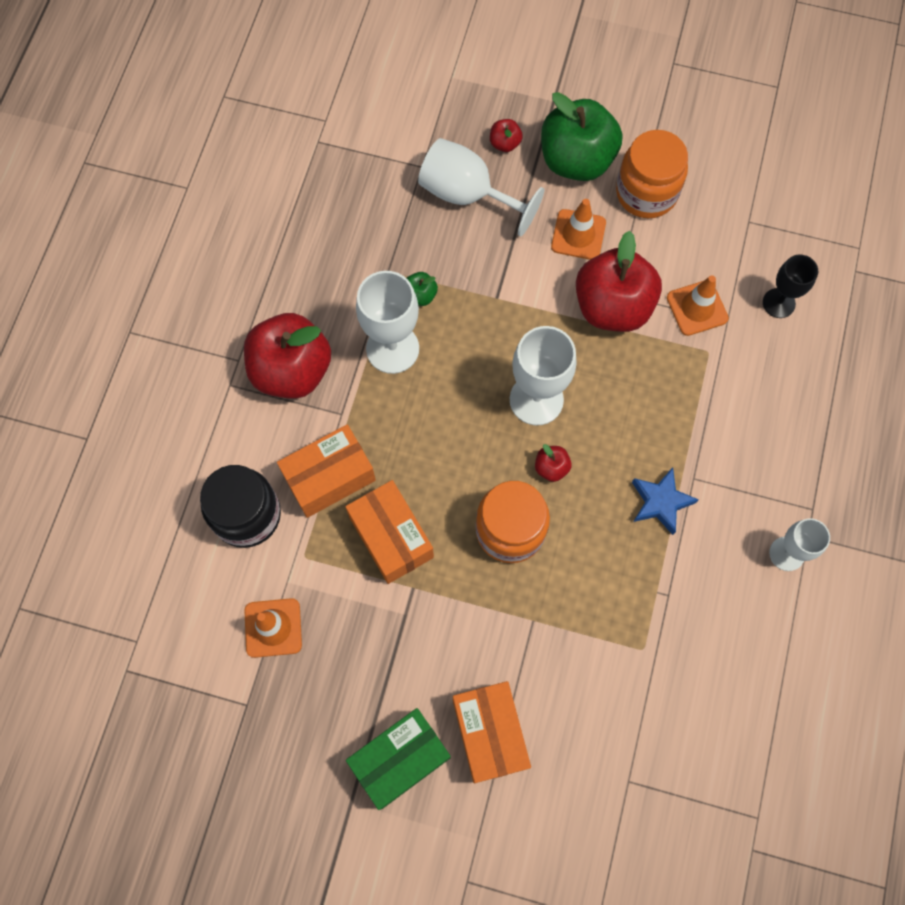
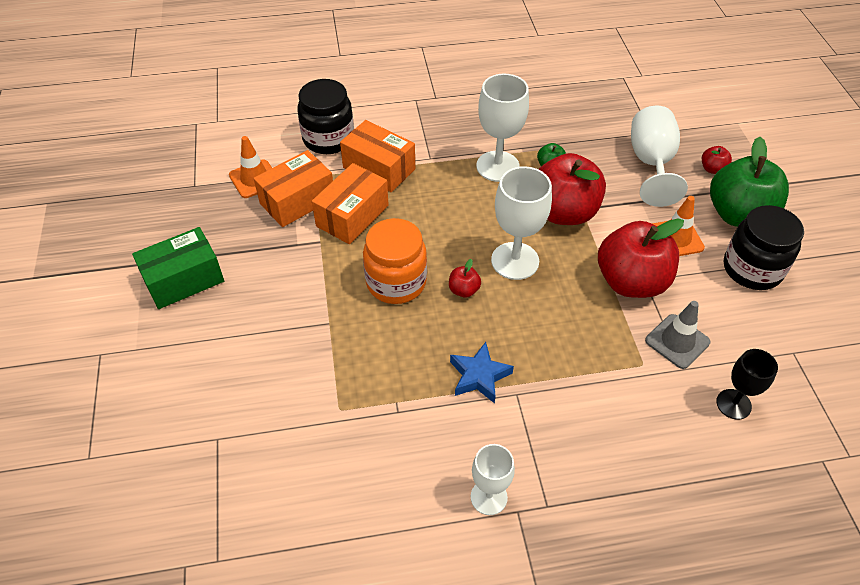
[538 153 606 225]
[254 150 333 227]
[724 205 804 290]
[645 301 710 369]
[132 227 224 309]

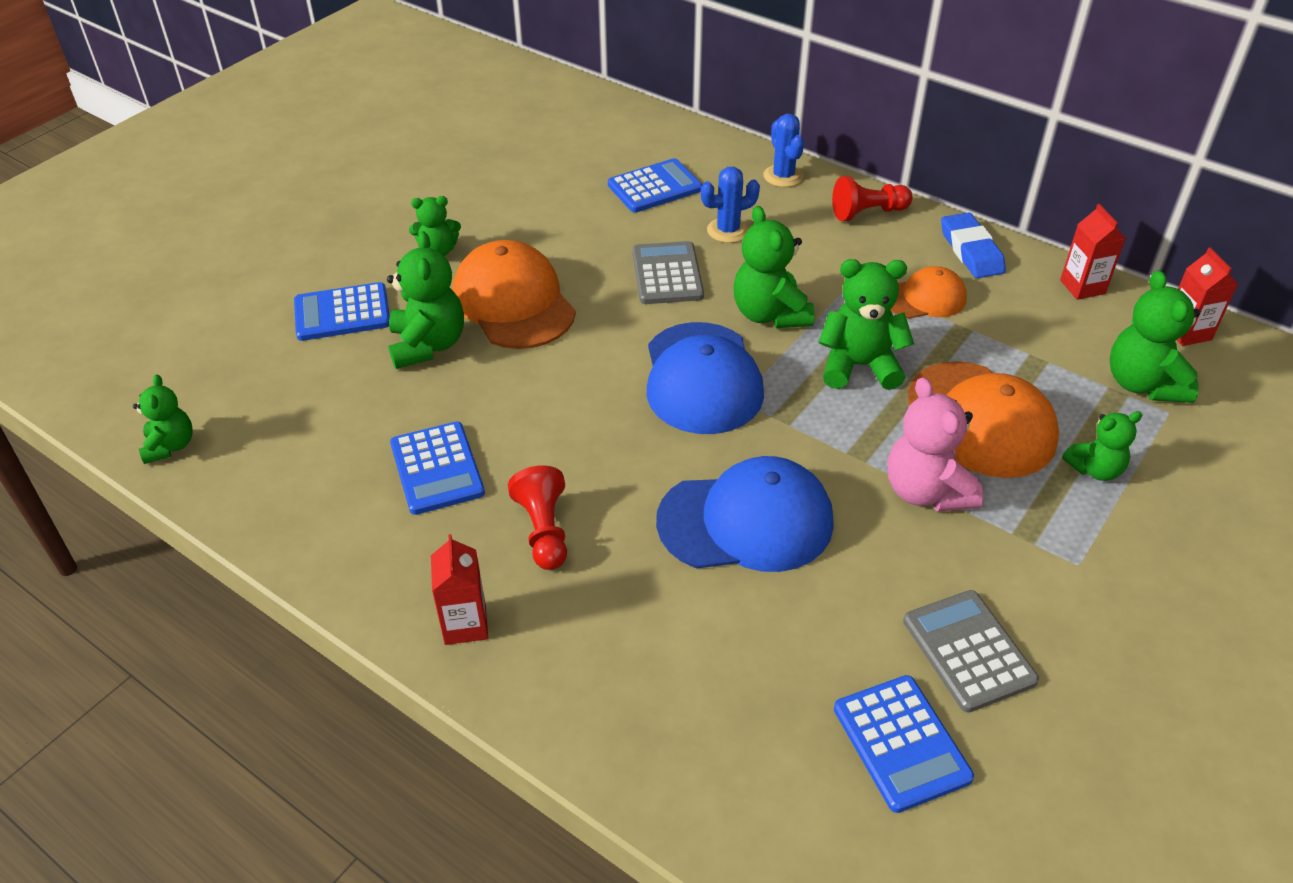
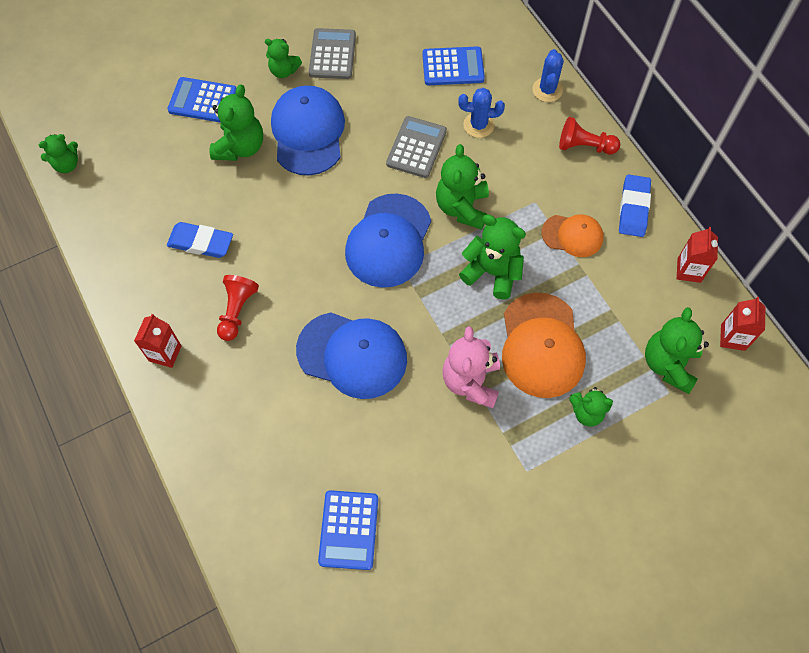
[309 28 356 79]
[167 222 233 258]
[271 86 345 175]
[39 134 78 173]

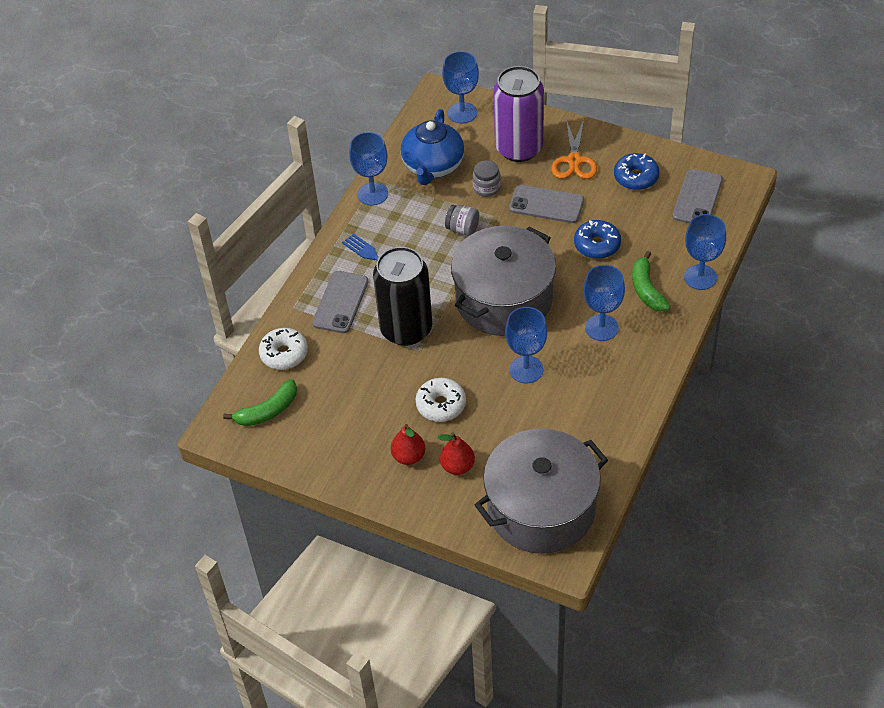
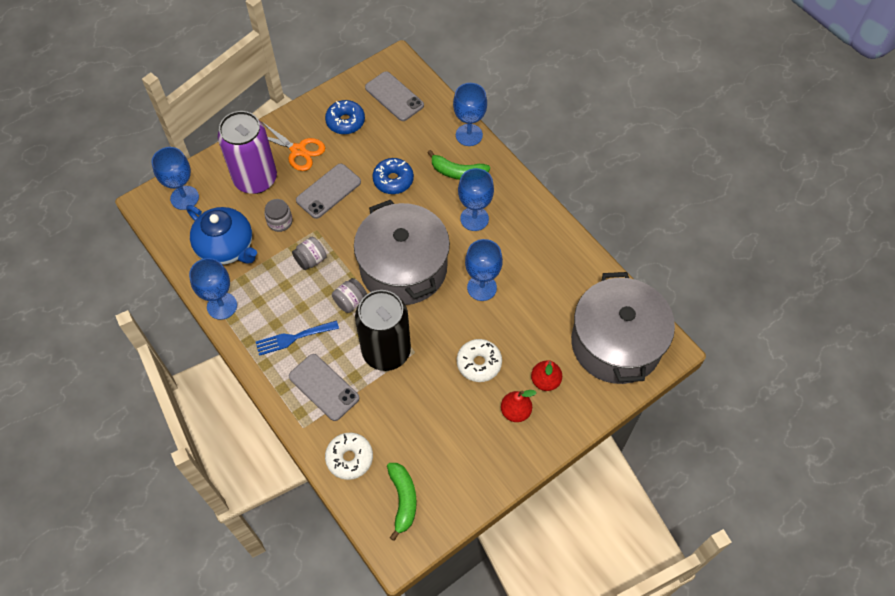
[332 278 367 313]

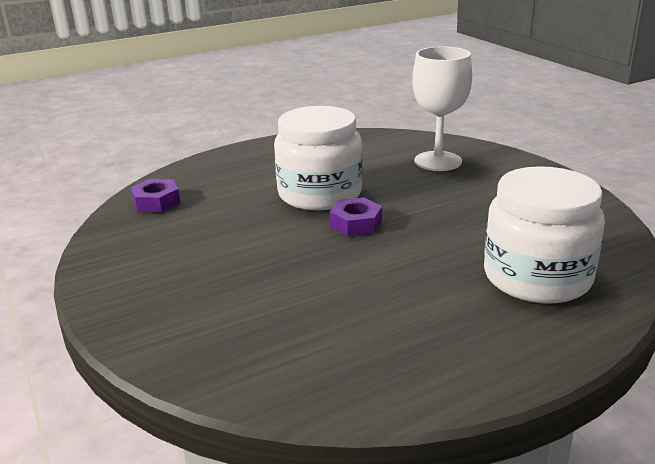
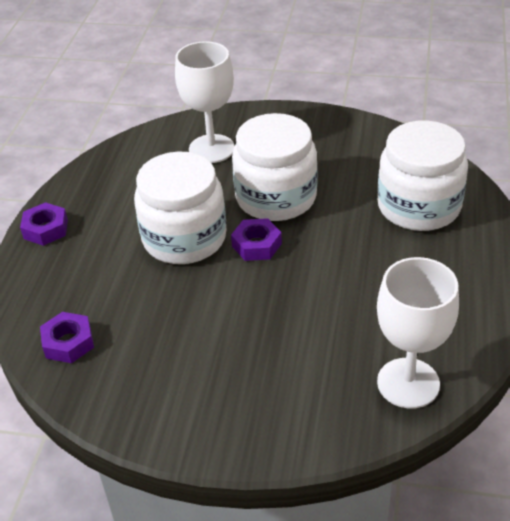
[20 202 68 246]
[232 113 318 221]
[377 257 459 409]

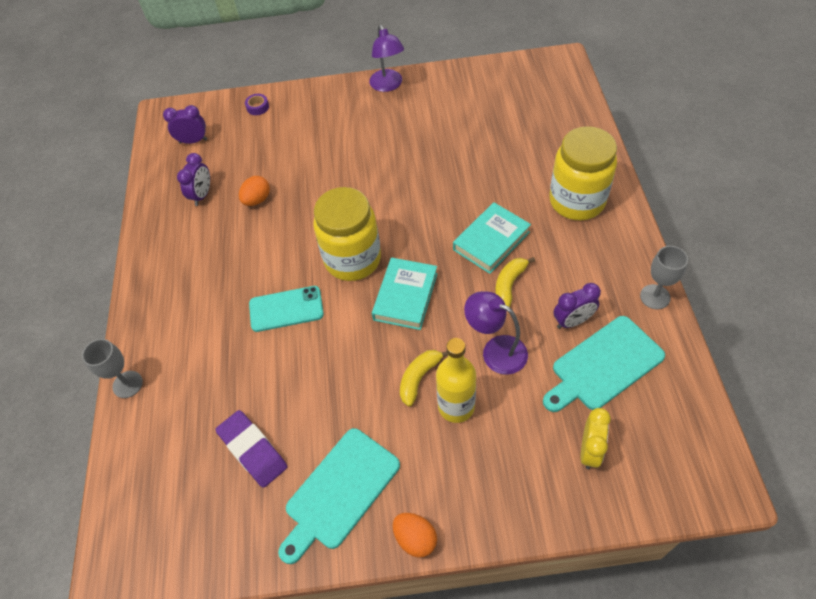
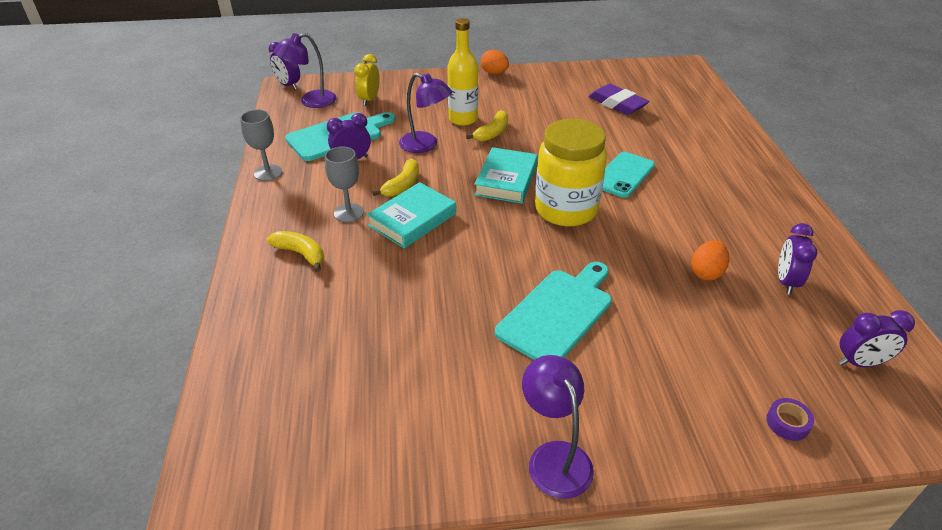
[269 42 300 90]
[274 33 337 108]
[325 146 364 222]
[495 262 612 360]
[267 231 324 272]
[602 152 655 198]

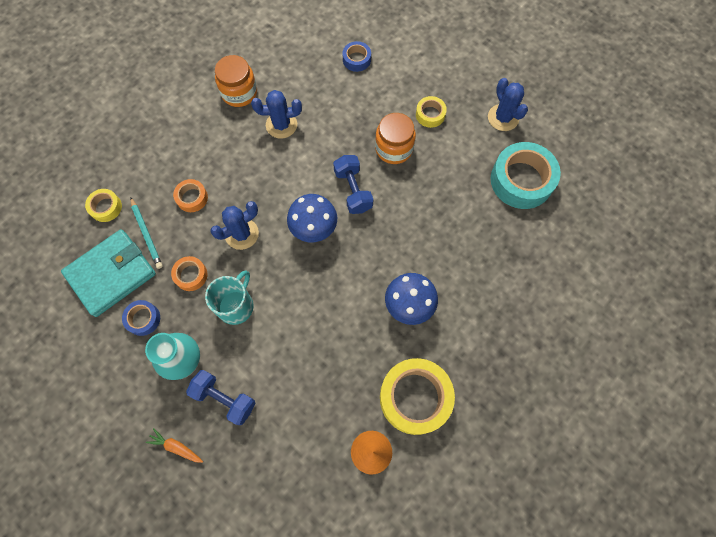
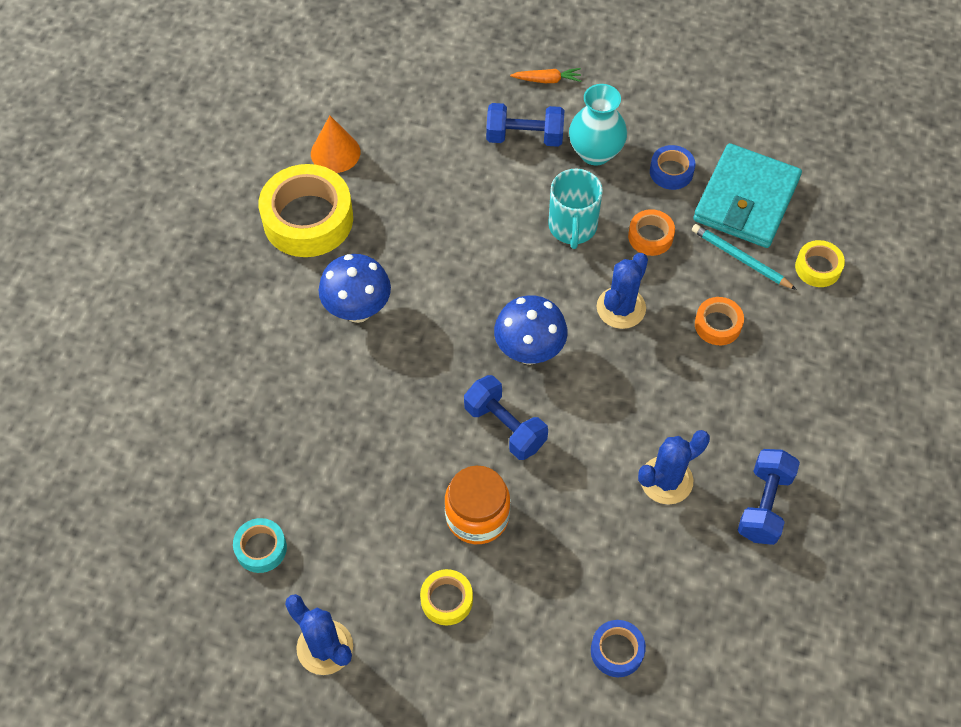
[738 449 800 545]
[233 518 287 573]

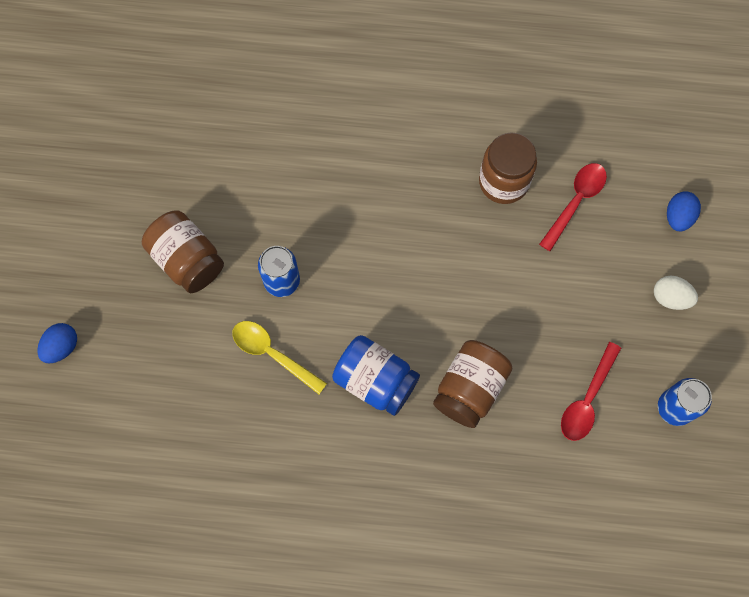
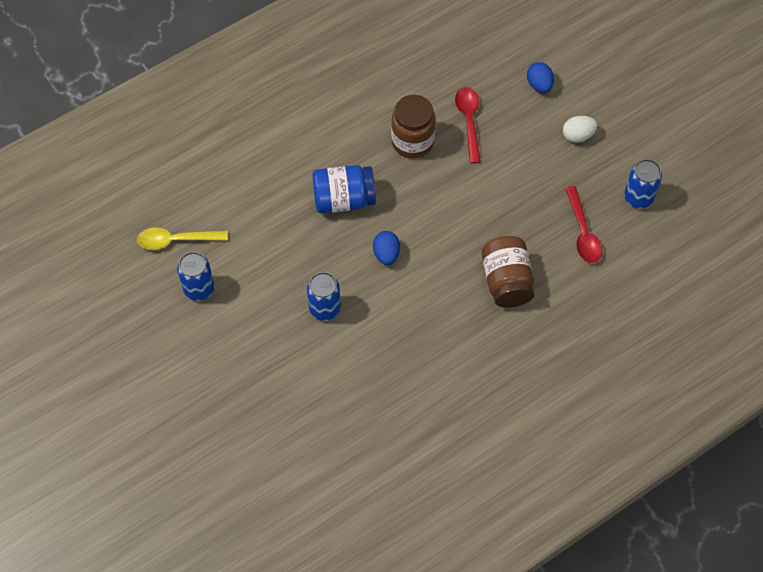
[142 210 224 293] (first image)
[177 252 214 301]
[373 231 400 265]
[137 228 228 250]
[312 165 376 213]

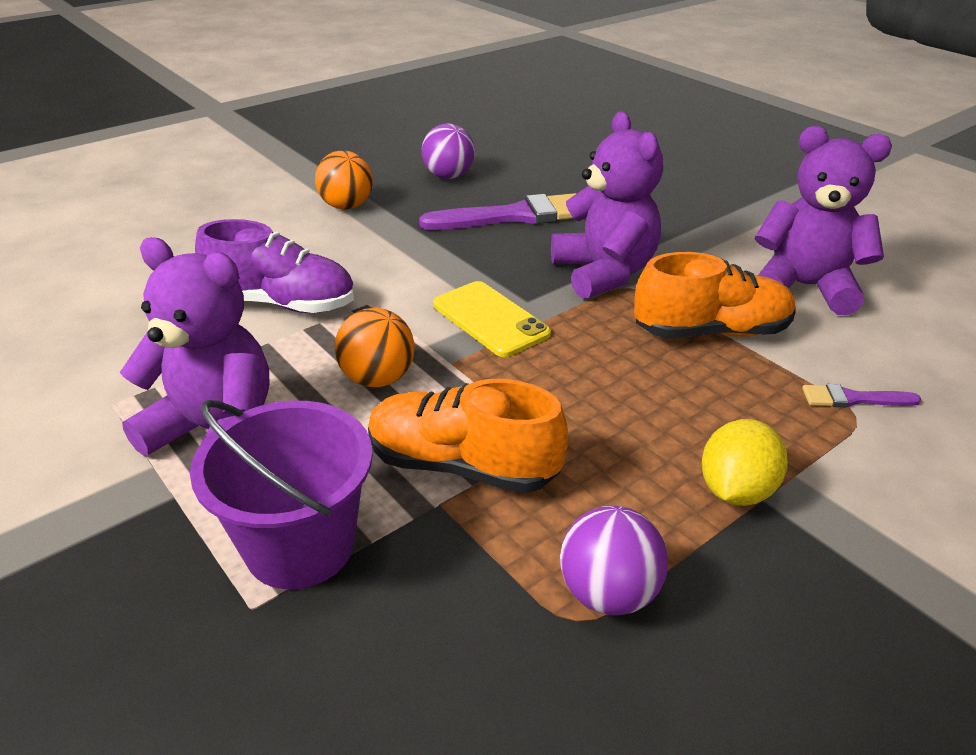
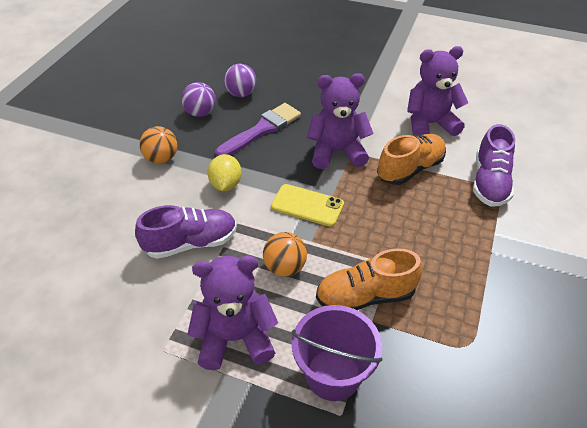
[224 64 257 97]
[207 154 241 191]
[473 124 515 207]
[307 73 374 169]

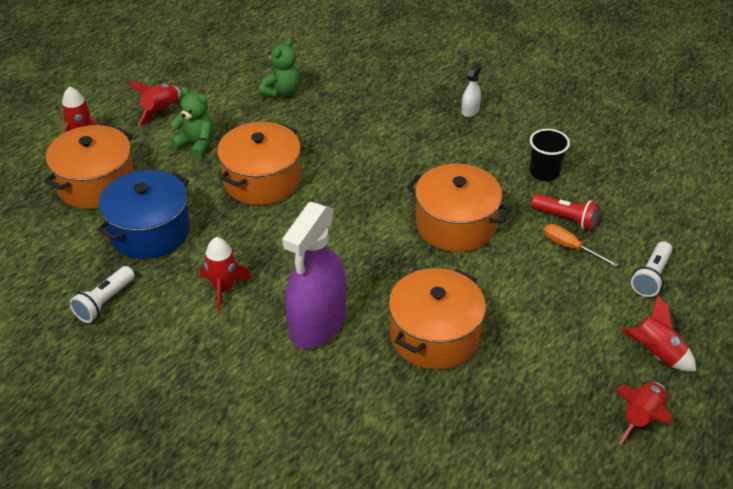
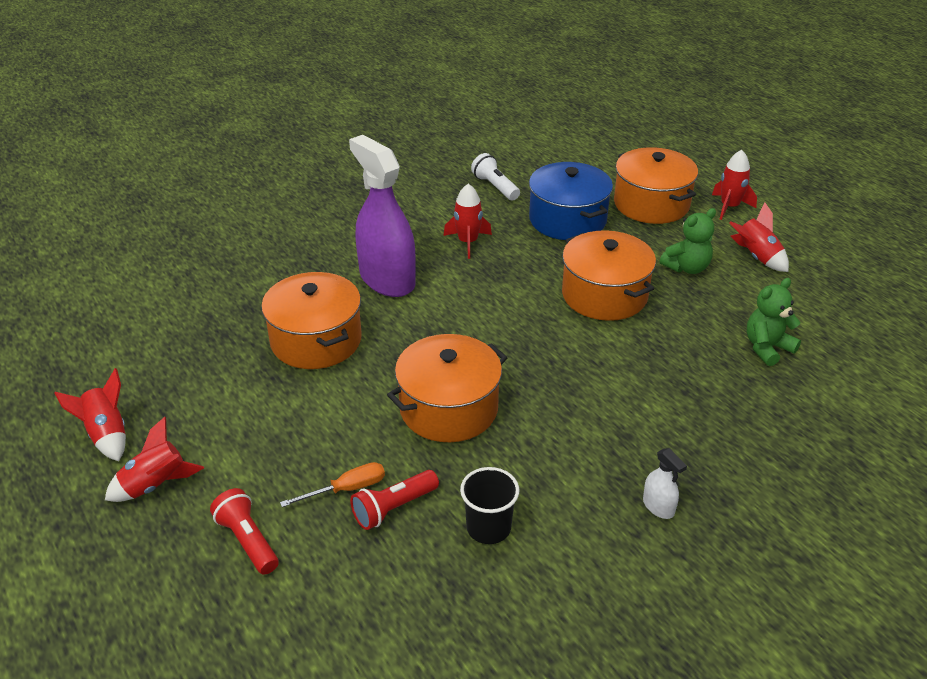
[210 488 279 575]
[747 278 801 366]

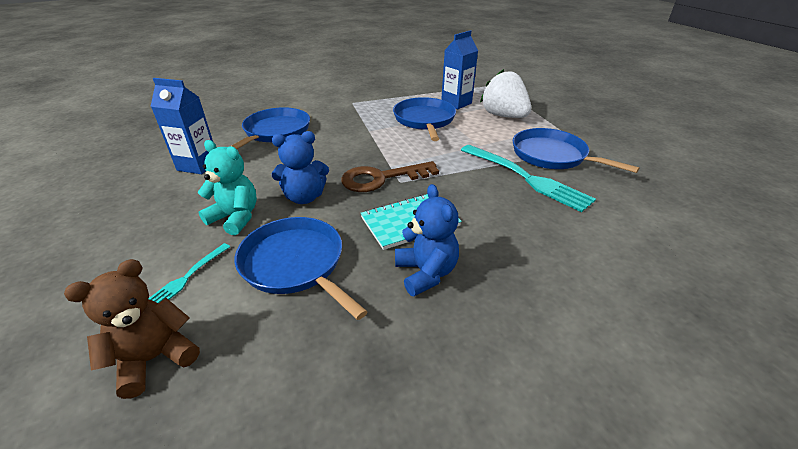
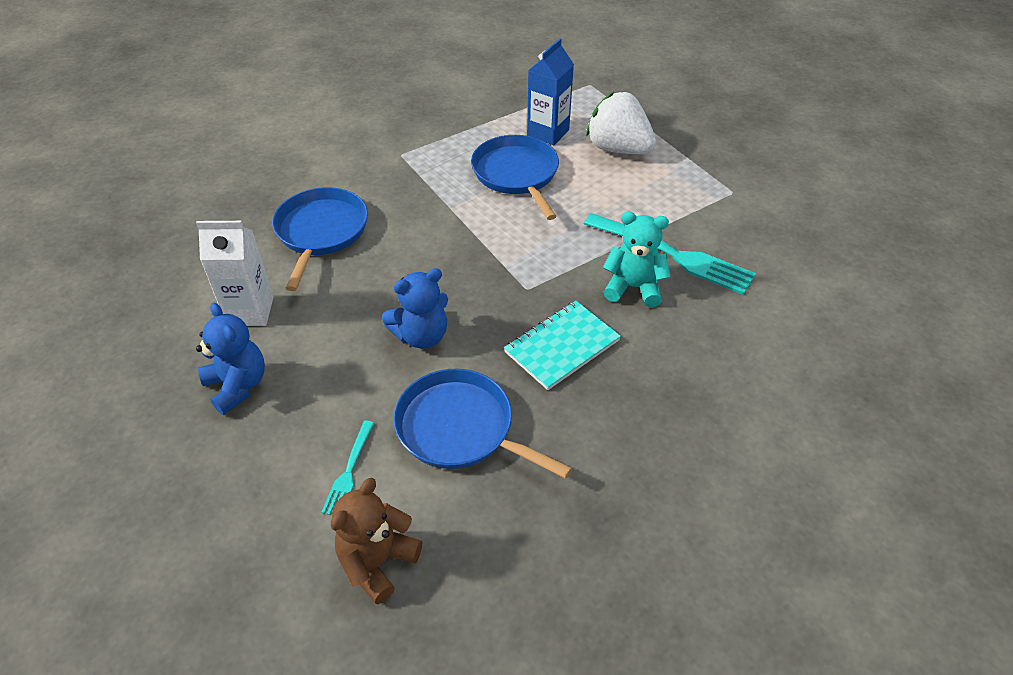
[341 161 439 192] (first image)
[513 128 640 173] (first image)
[603 212 670 307]
[196 303 265 415]
[196 221 273 326]

